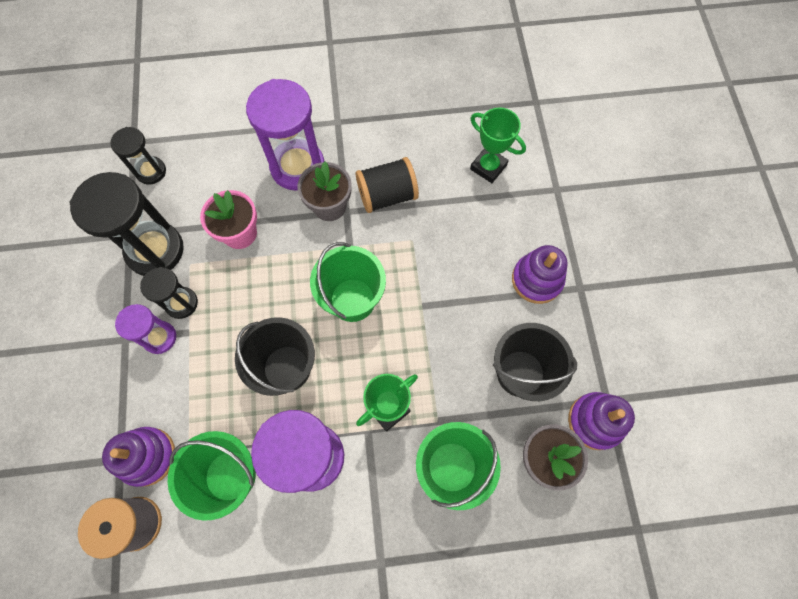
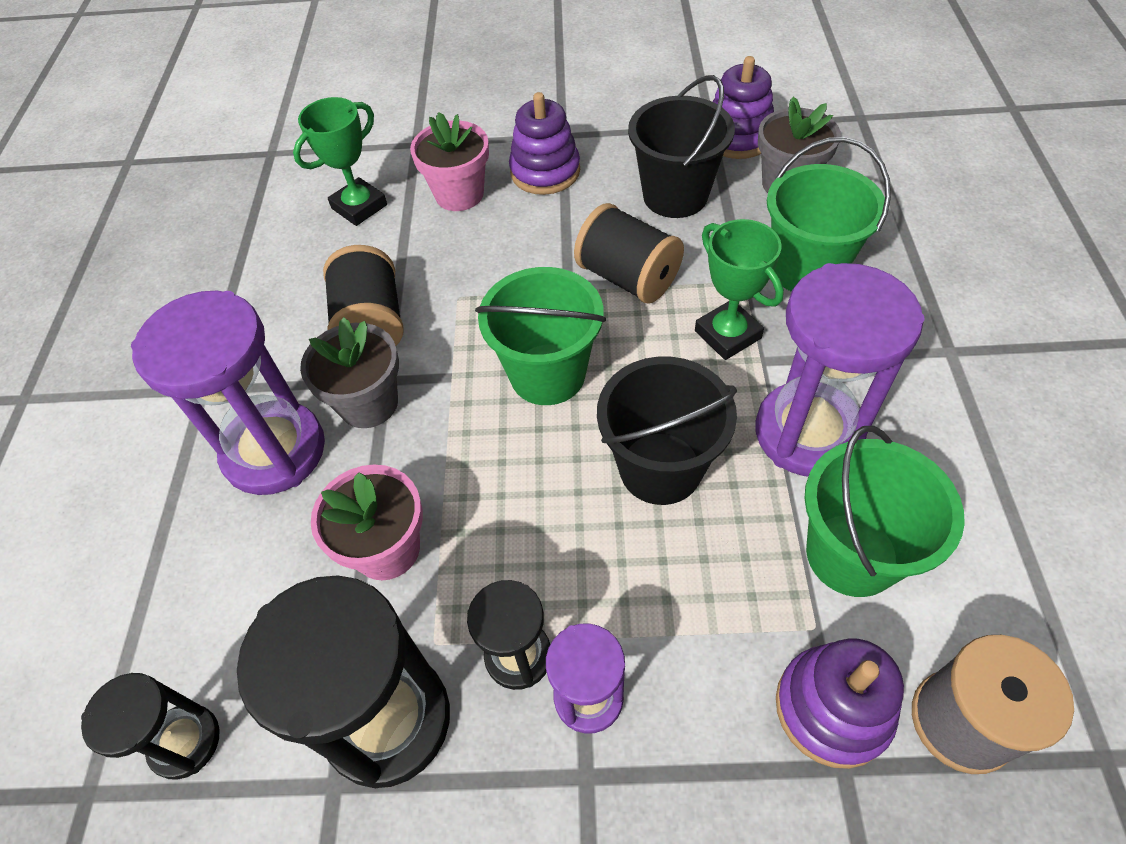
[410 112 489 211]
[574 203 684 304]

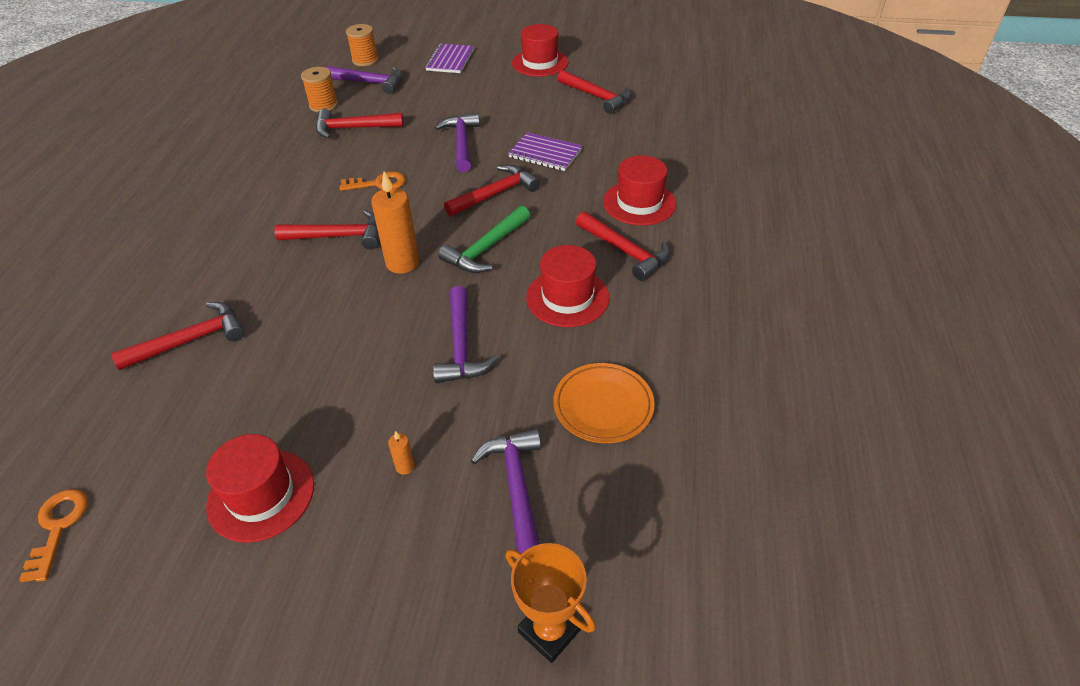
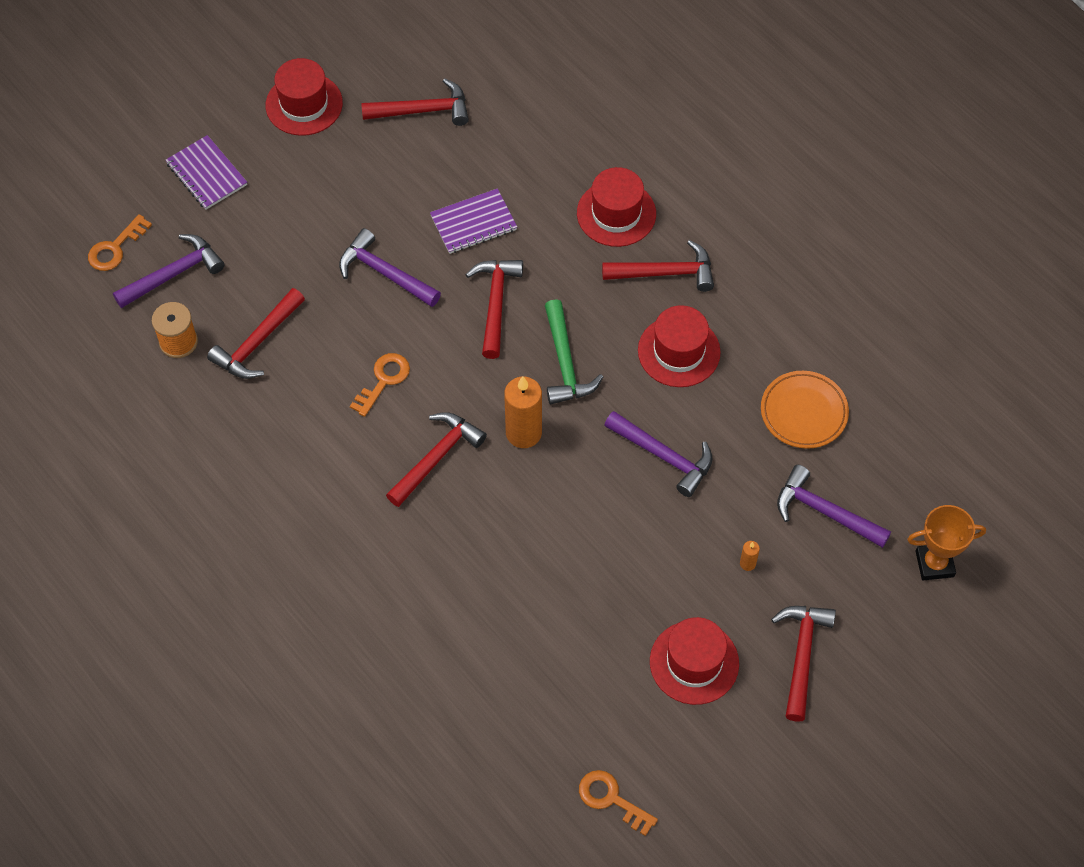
[771 606 836 722]
[88 214 152 271]

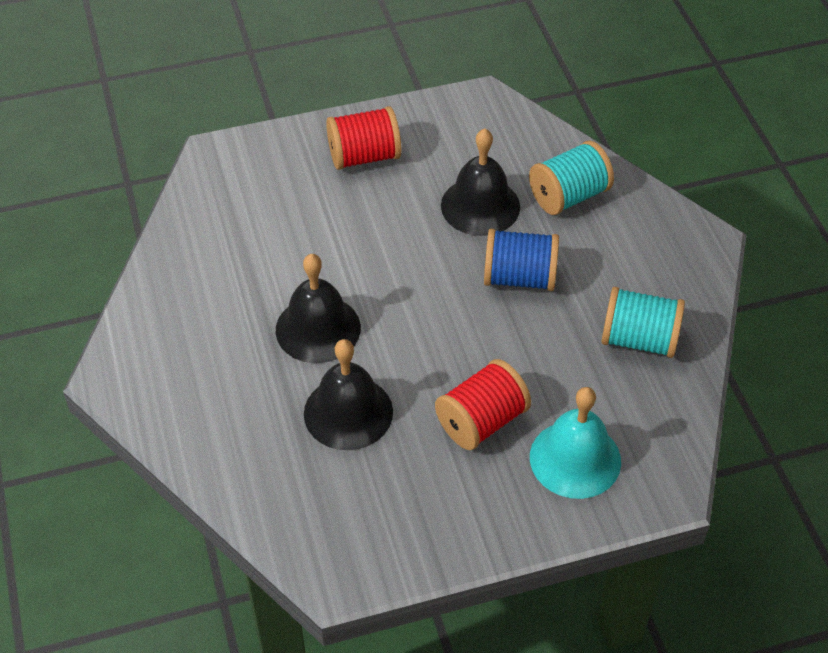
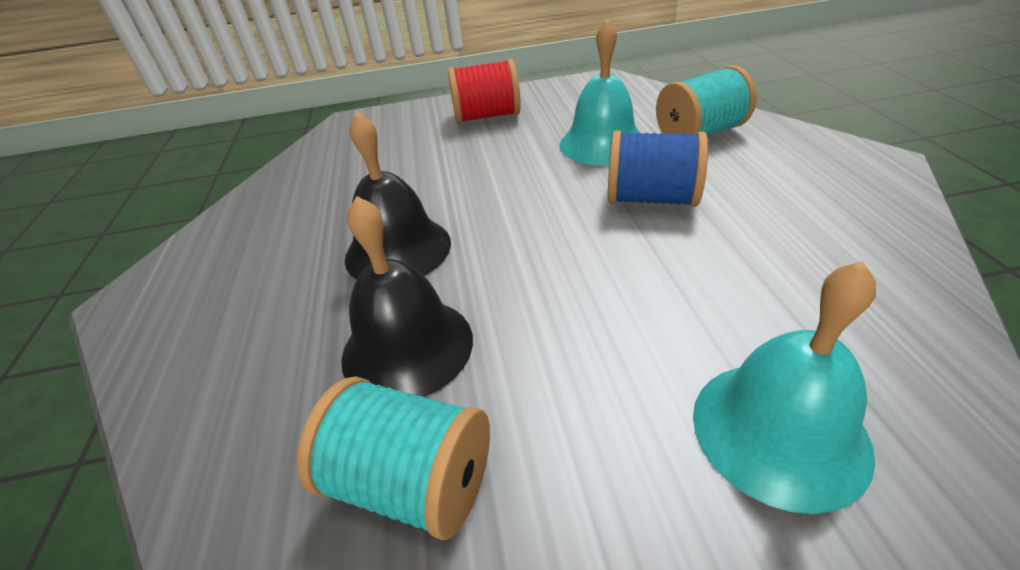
[435 359 531 450] (first image)
[297 376 490 540]
[560 19 640 166]

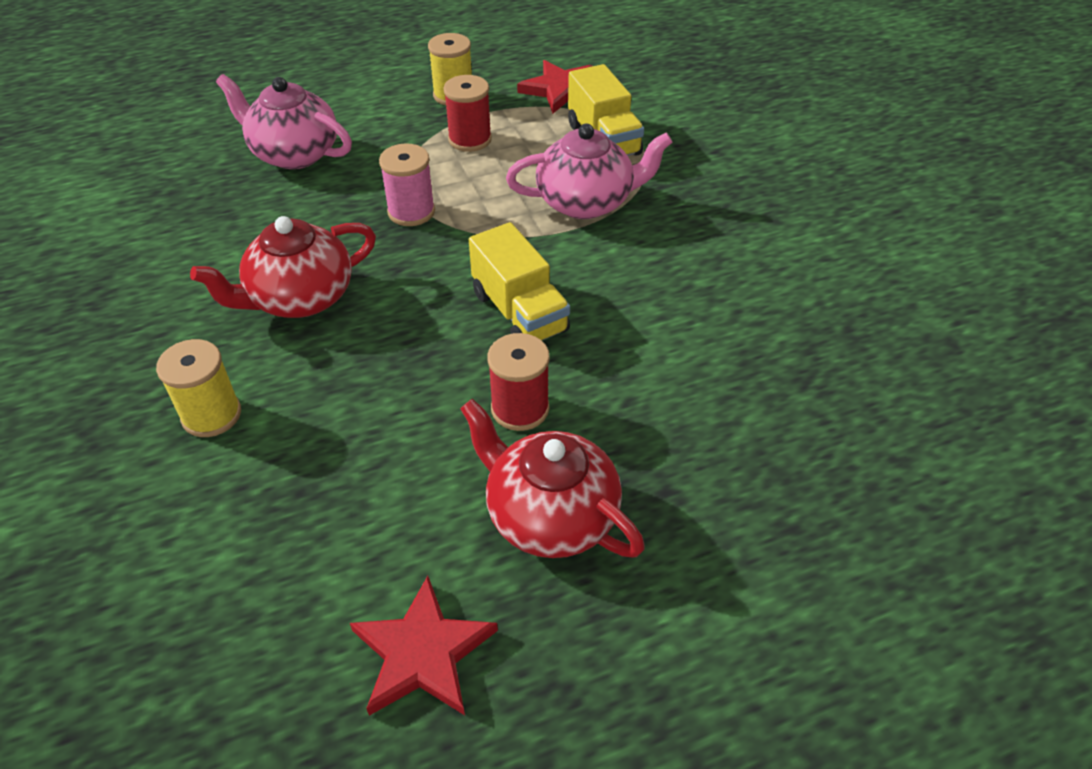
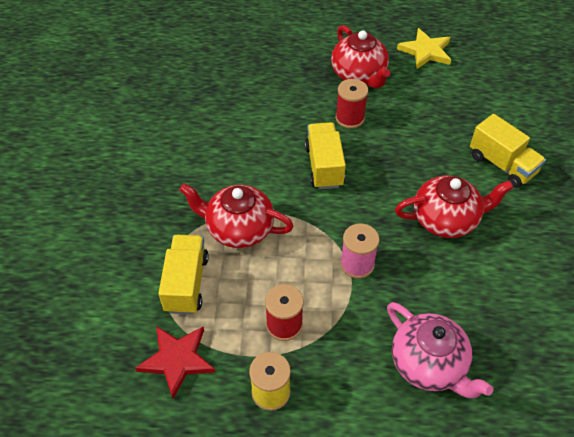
[470 114 546 188]
[397 28 451 69]
[179 183 293 248]

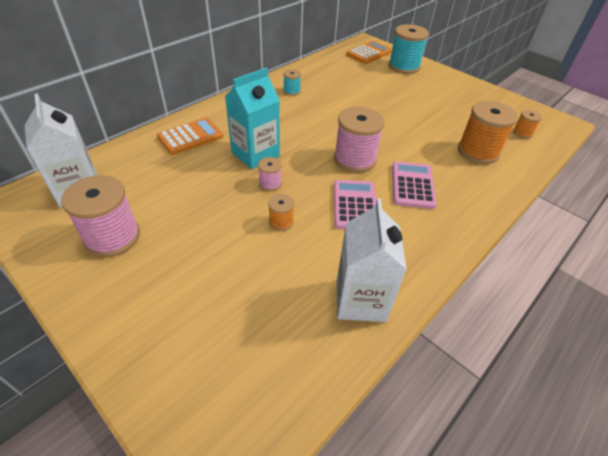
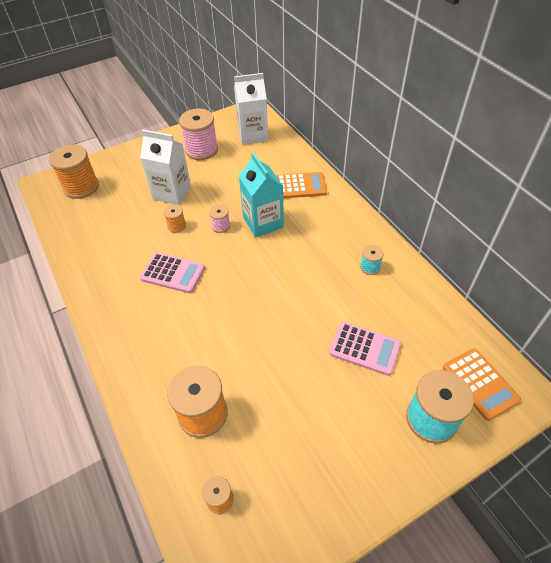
[334 107 385 173] (first image)
[49 144 99 199]
[140 130 191 205]
[329 322 401 376]
[277 172 327 199]

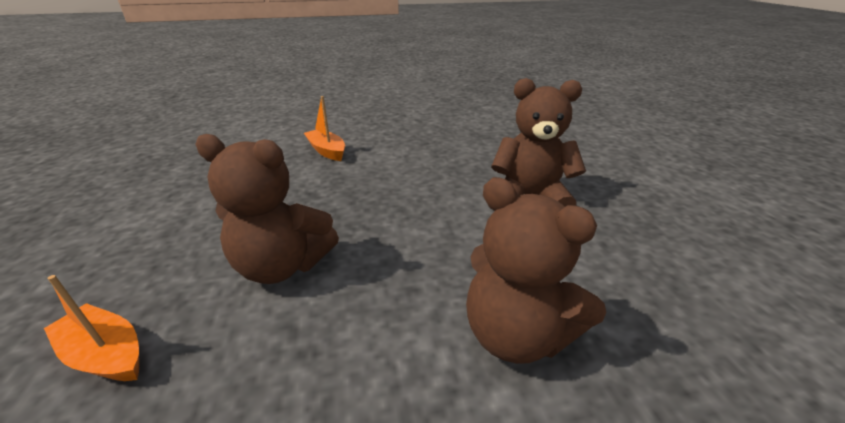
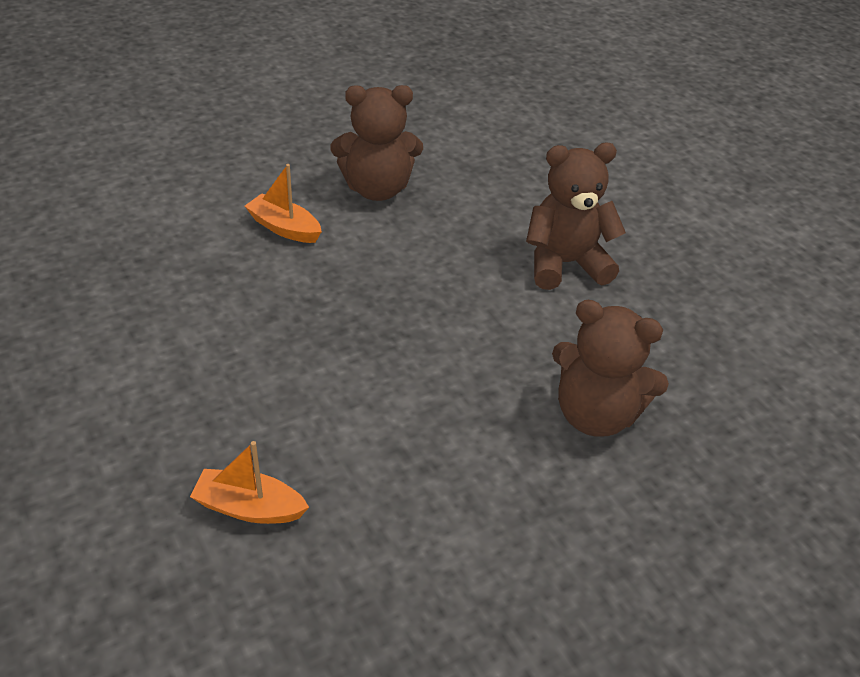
[331 85 423 201]

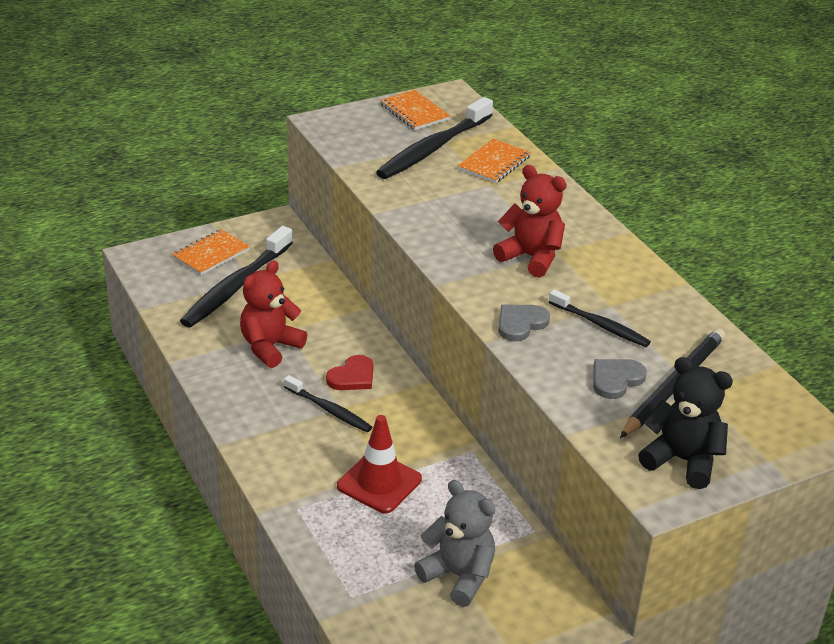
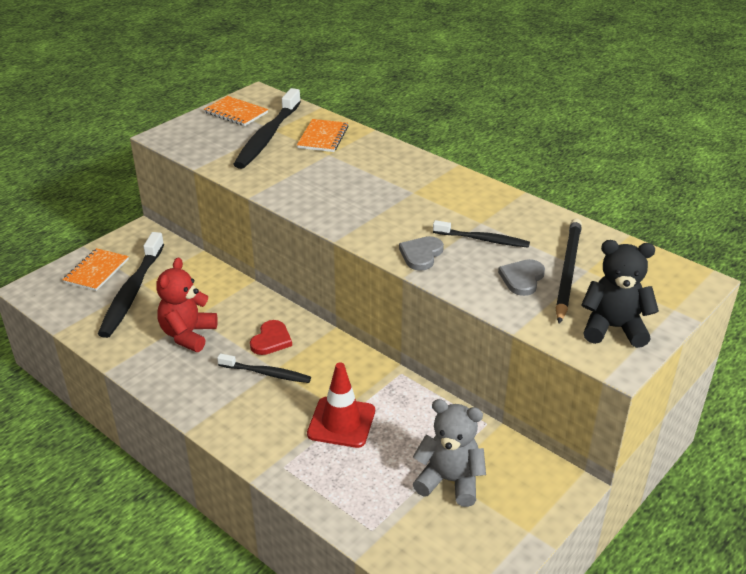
[493 165 567 278] (first image)

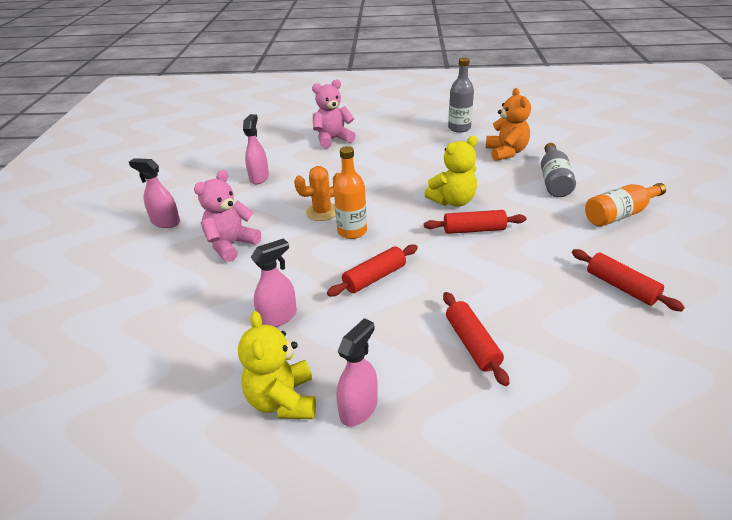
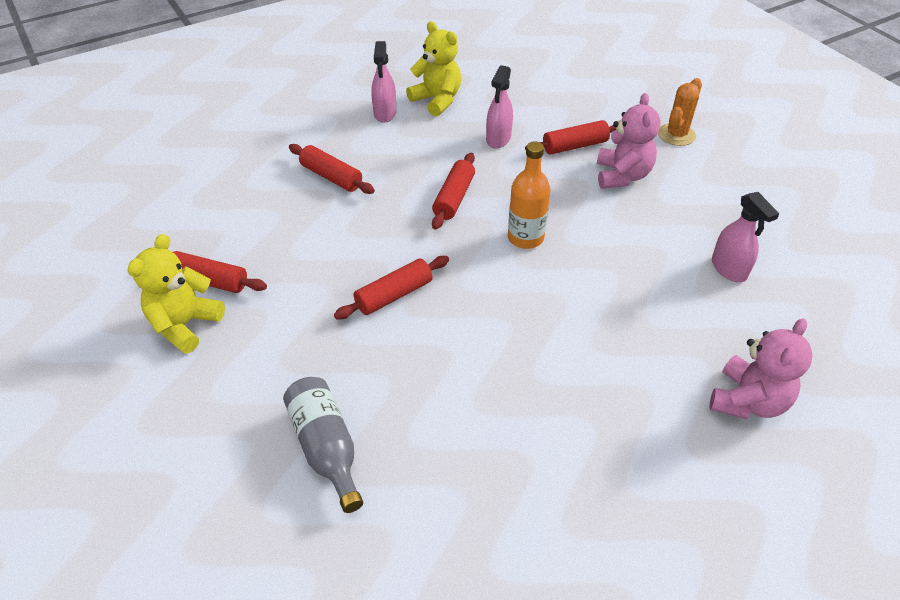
[129 158 180 228] (first image)
[448 57 474 132] (first image)
[486 88 531 161] (first image)
[585 183 666 227] (first image)
[525 120 616 155]
[658 78 702 146]
[128 234 225 354]

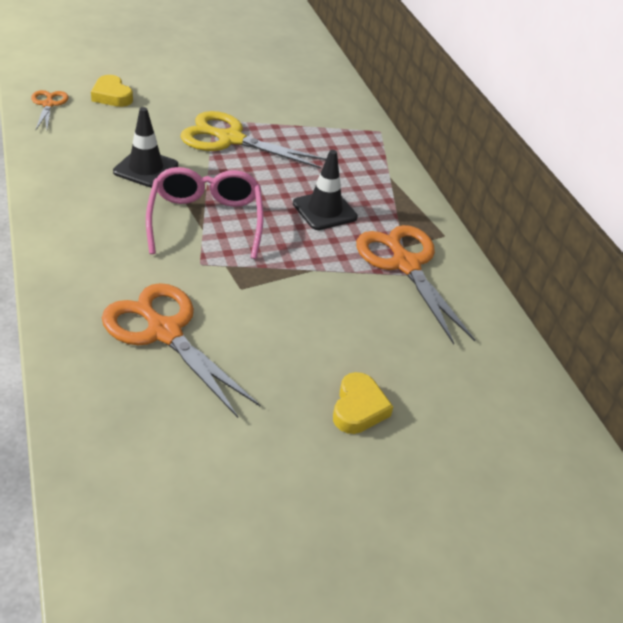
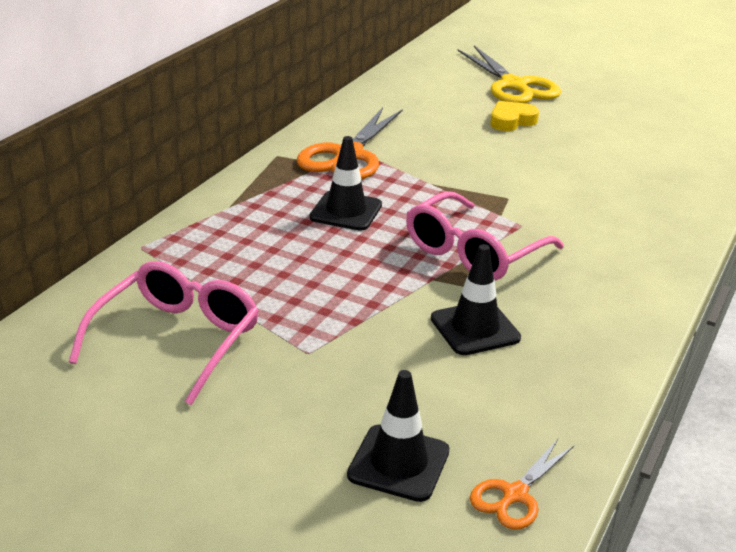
[102 283 260 418] (first image)
[69 261 259 405]
[457 45 561 103]
[347 370 449 502]

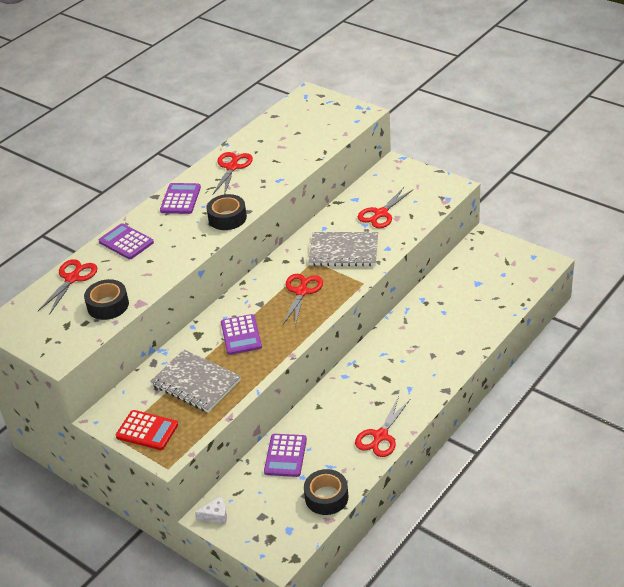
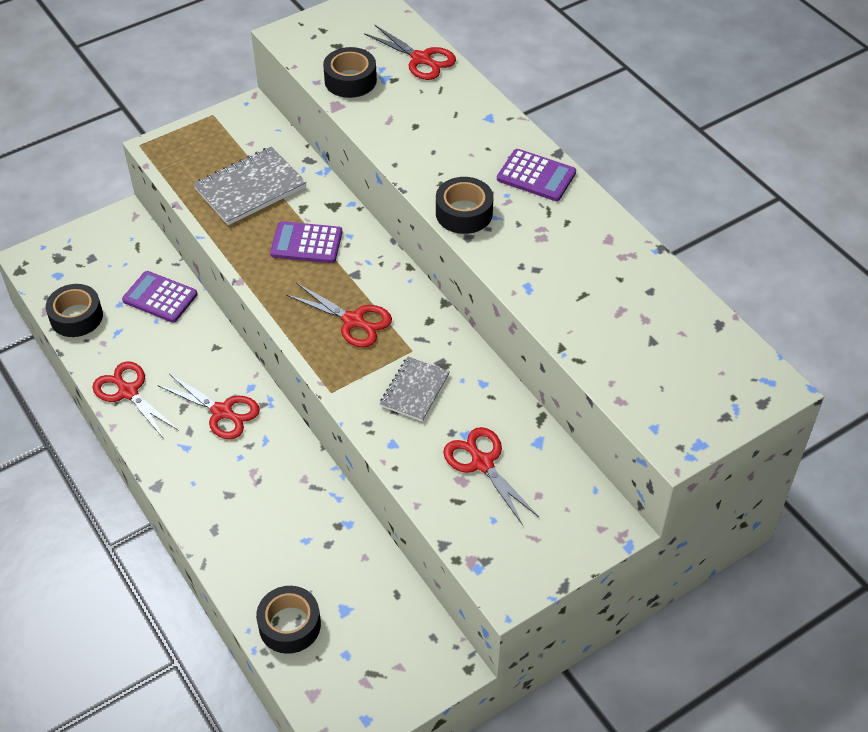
[99 223 154 259] (first image)
[116 410 178 450] (first image)
[195 496 227 524] (first image)
[256 586 321 654]
[158 373 260 439]
[380 357 450 422]

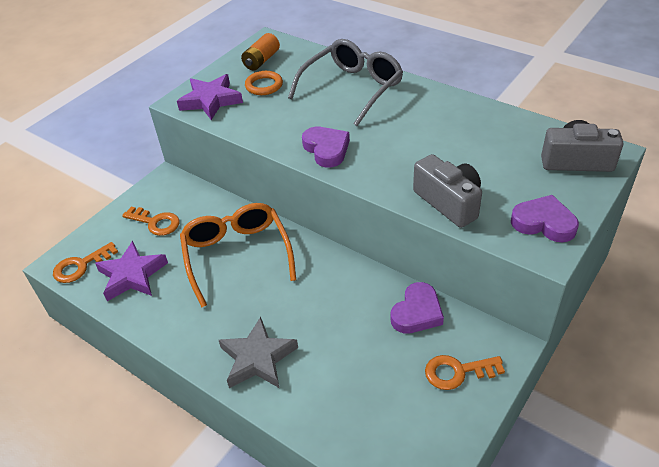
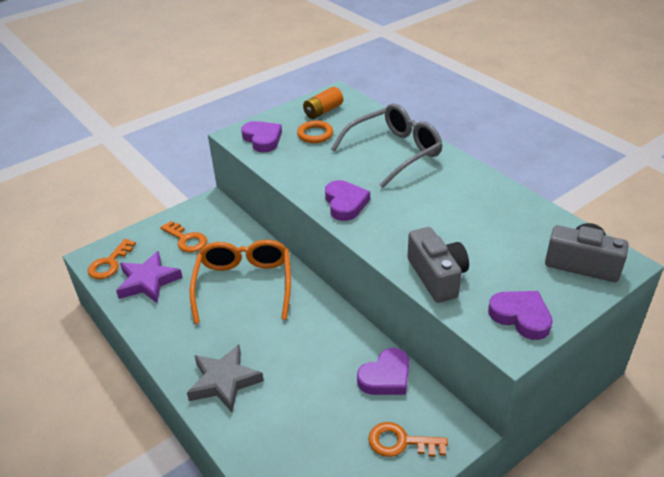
[241 121 282 152]
[87 239 136 279]

